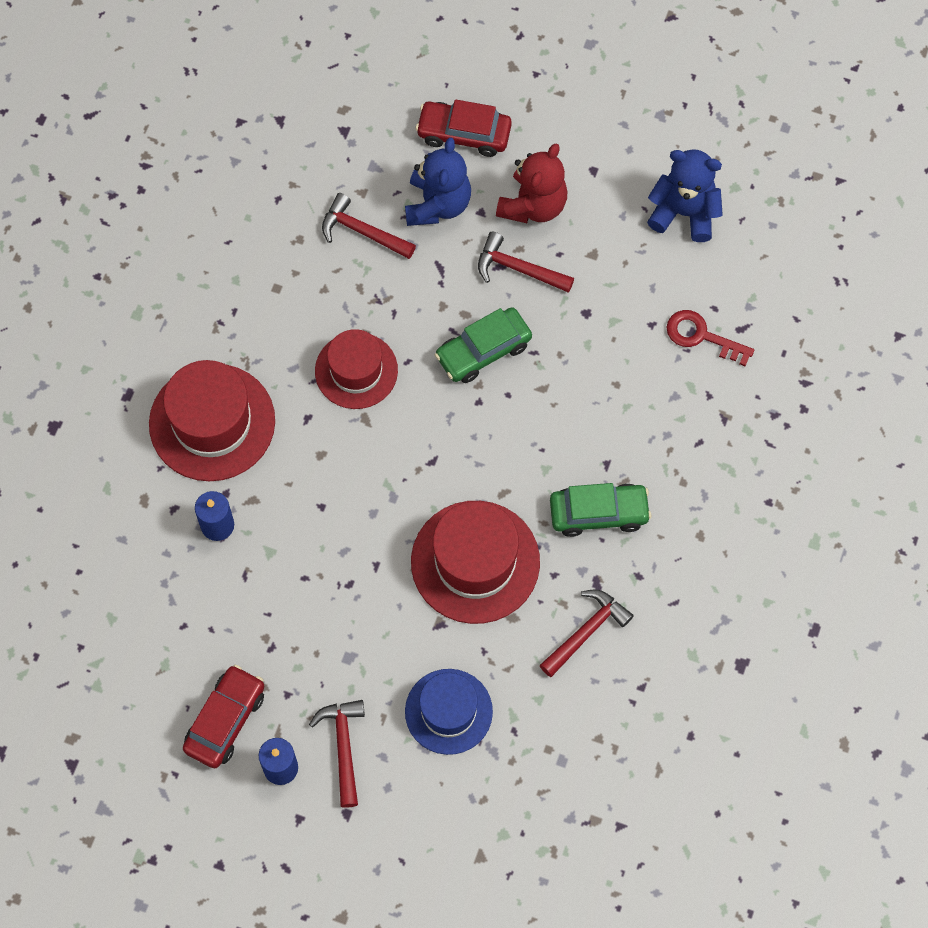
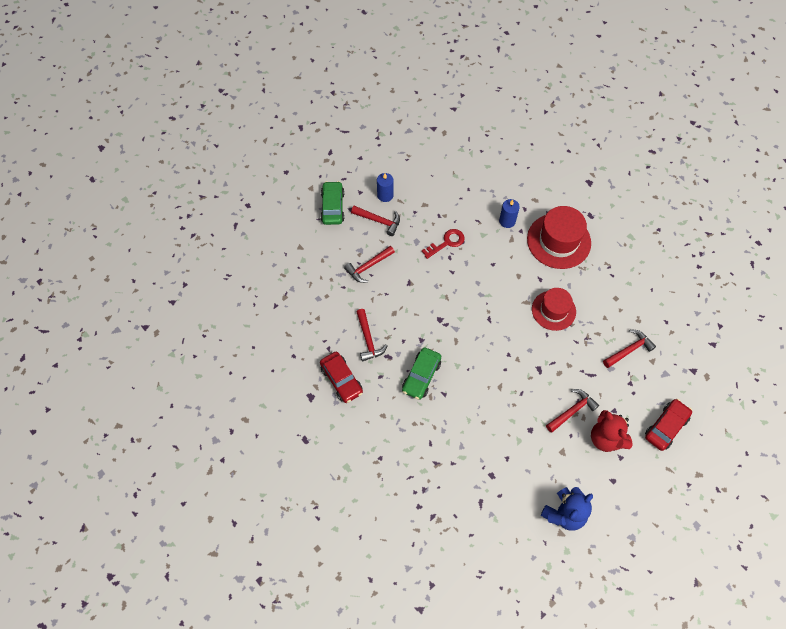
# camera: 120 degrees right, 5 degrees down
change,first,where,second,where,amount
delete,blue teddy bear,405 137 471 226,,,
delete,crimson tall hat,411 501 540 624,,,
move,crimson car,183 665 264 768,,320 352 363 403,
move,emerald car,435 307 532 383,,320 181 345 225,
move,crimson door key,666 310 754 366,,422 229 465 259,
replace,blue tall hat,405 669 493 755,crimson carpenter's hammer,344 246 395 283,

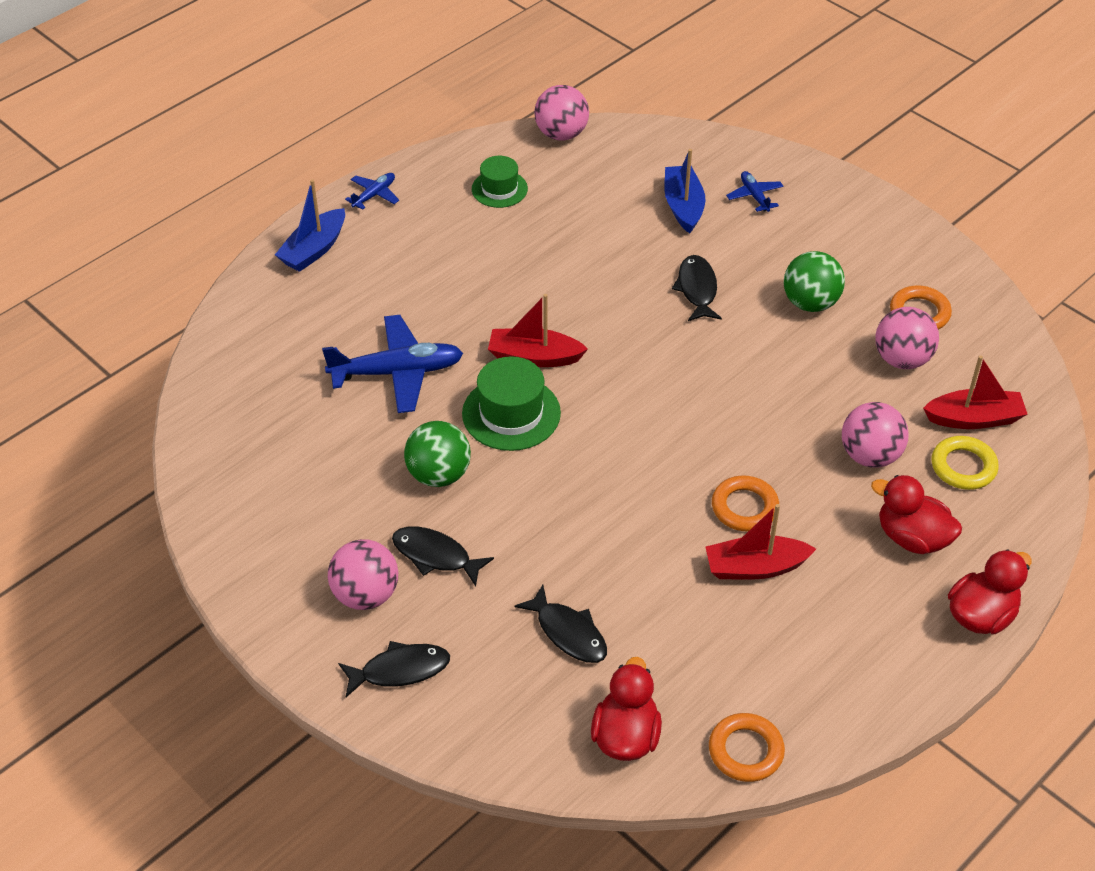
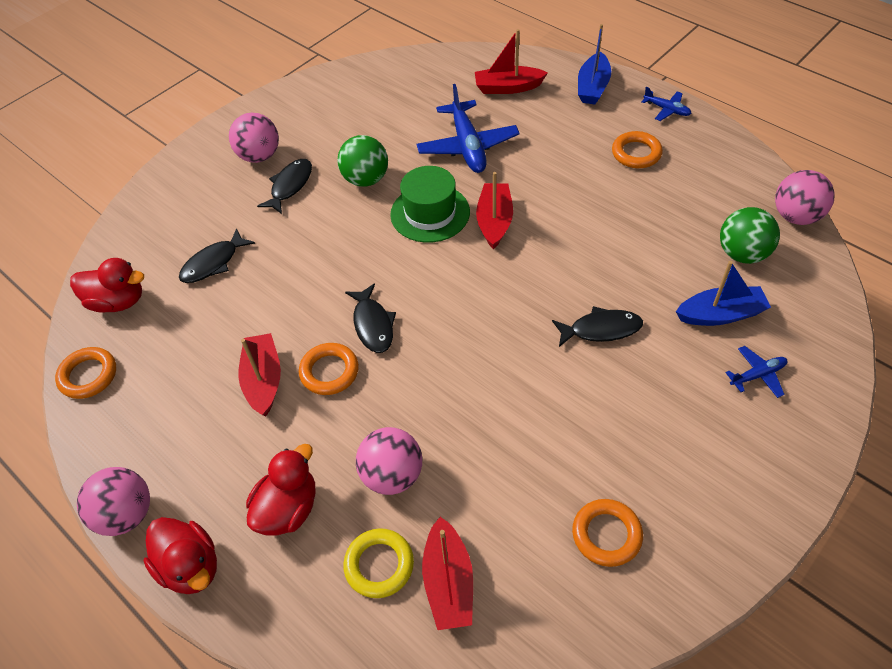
# camera: 90 degrees right, 5 degrees up
change,first,where,second,where,amount
delete,emerald tall hat,472 156 528 208,,,
insert,,,crimson boat,475 29 548 94,
insert,,,bright orange hoop,612 131 663 168,
move,ebony toy fish,338 641 450 697,,345 284 396 353,
move,emerald ball,784 251 845 312,,720 207 780 264,
move,rose-pink ball,875 307 939 369,,77 467 150 536,
rotate,blue boat,275 179 345 272,,578 24 611 104,105 degrees counterclockwise

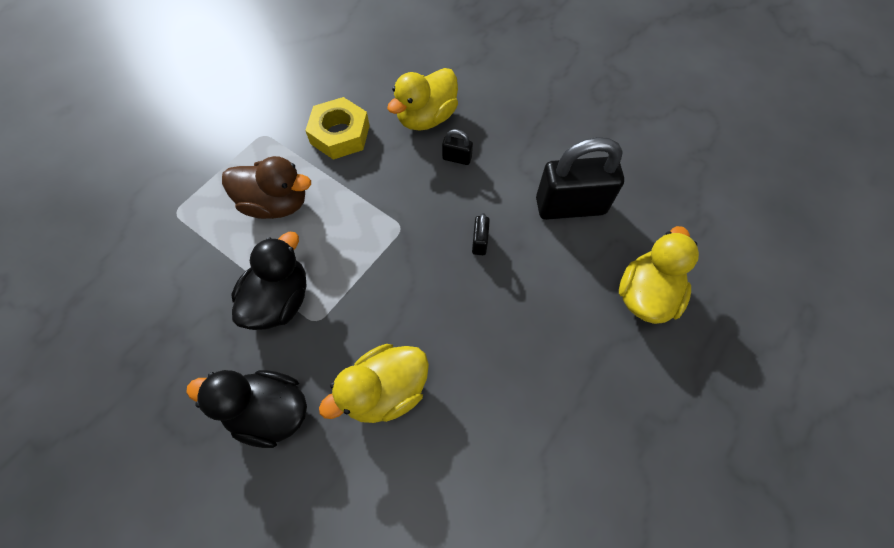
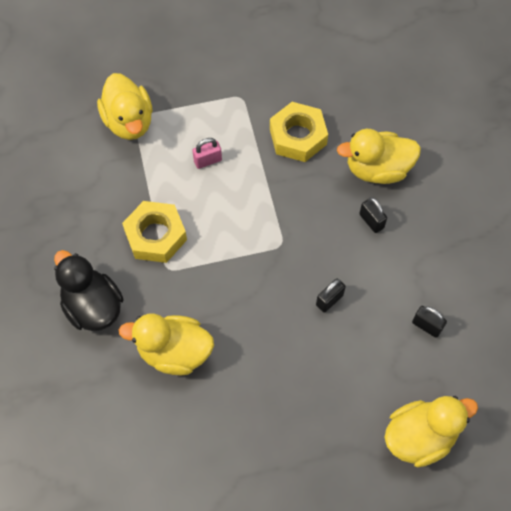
# camera: 40 degrees right, 0 degrees up
change,first,where,second,where,amount
insert,,,bright yellow toy duck,97 73 152 140,
replace,brown toy duck,222 156 311 219,rose-pink padlock,192 138 222 169,
replace,ebony toy duck,231 232 307 330,bright yellow hex nut,122 201 187 263,
resize,ebony padlock,536 137 624 220,,412 306 447 338,x0.43

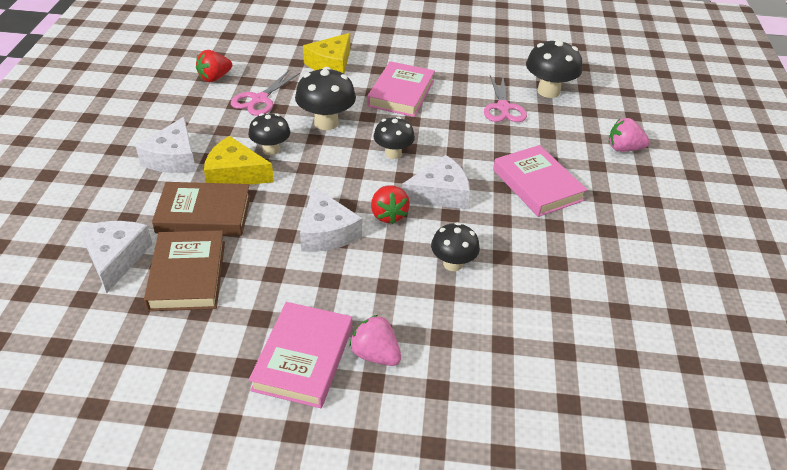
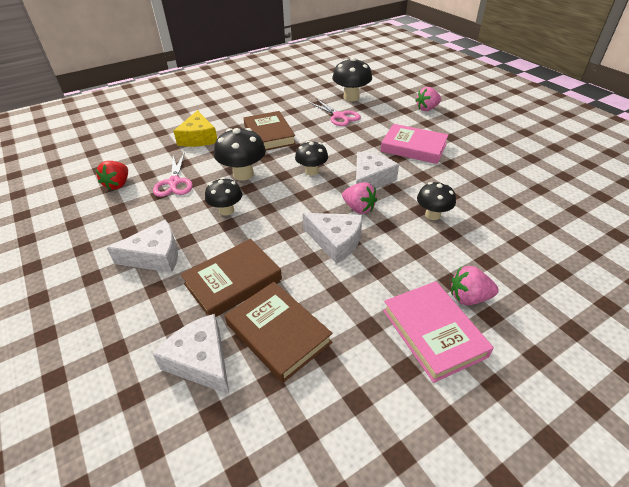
# camera: 35 degrees left, 0 degrees up
change,first,where,second,where,amount
delete,bright yellow cheese wedge,204 136 274 185,,,
recolor,rose-pink book,367 61 435 117,brown book,244 111 296 151,
recolor,crimson strawberry,371 185 410 224,rose-pink strawberry,342 182 377 214,
rotate,snow-white cheese wedge,136 117 196 173,,107 220 178 273,75 degrees counterclockwise

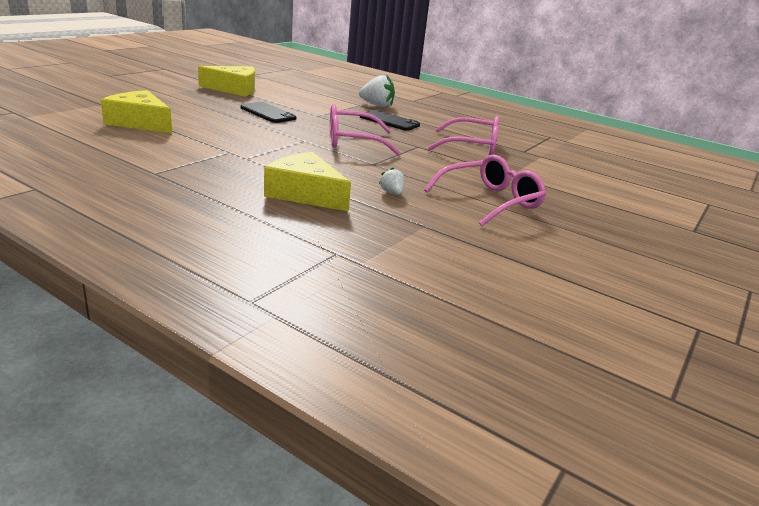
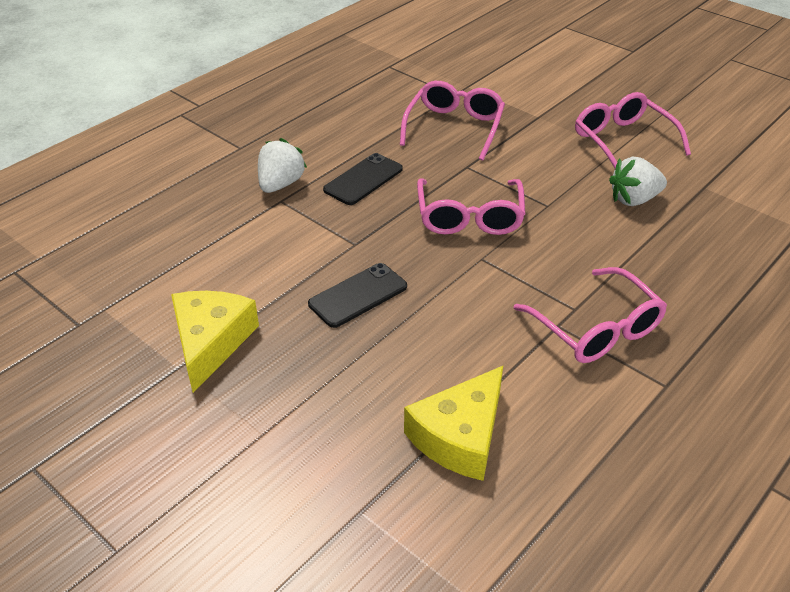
# camera: 80 degrees left, 15 degrees up
change,first,where,second,where,amount
delete,bright yellow cheese wedge,264 152 351 212,,,
insert,,,rose-pink glasses,514 267 667 363,
resize,snow-white strawberry,379 168 404 195,,609 157 667 206,x1.84

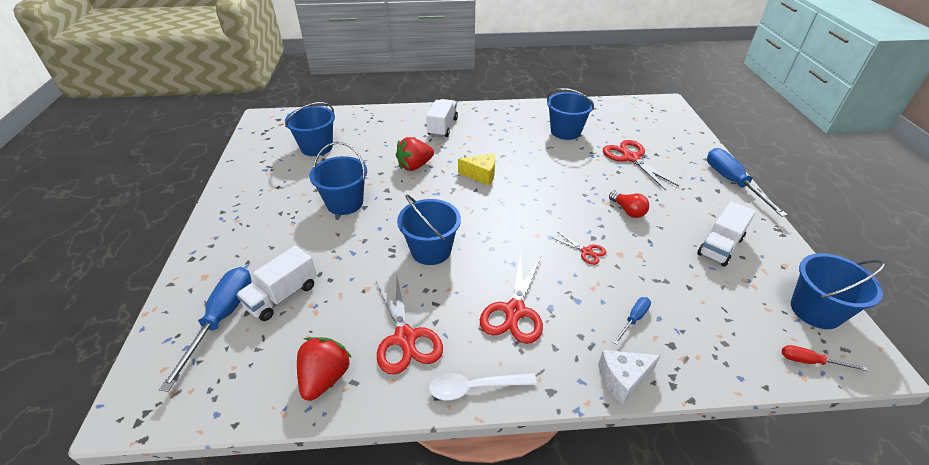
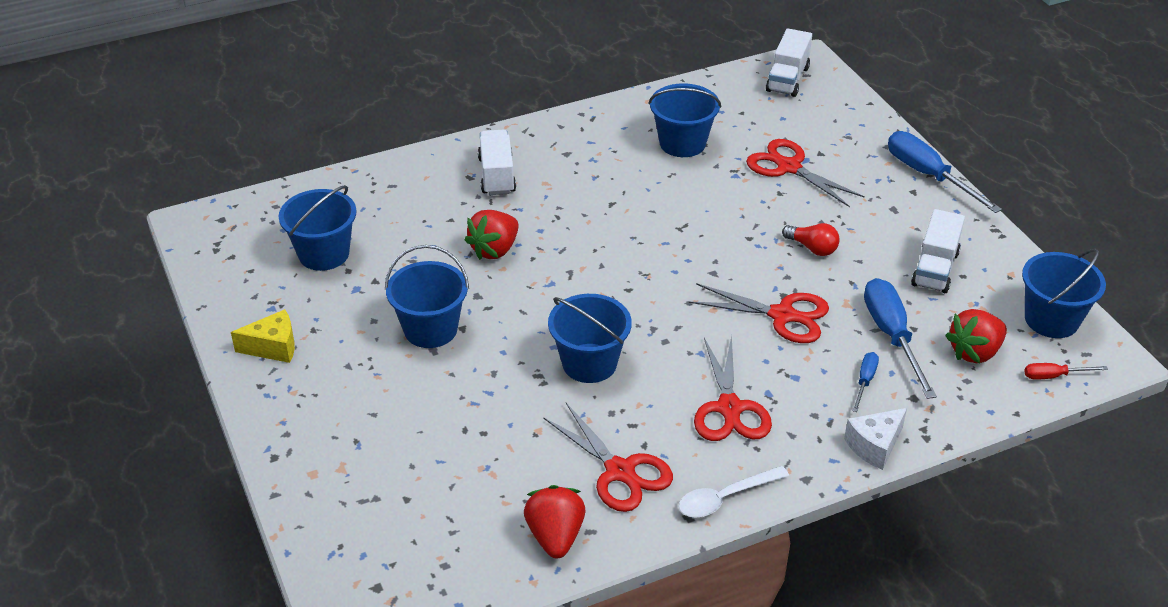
# camera: 20 degrees left, 0 degrees up
change,first,where,second,where,amount
insert,,,crimson strawberry,945 309 1007 363,
move,blue hand screwdriver,159 267 252 392,,864 278 937 399,
move,snow-white truck,236 246 317 321,,766 28 812 97,
move,bright yellow cheese wedge,458 154 495 186,,231 309 295 363,
resize,crimson scissors,552 232 606 265,,688 283 829 343,x1.91

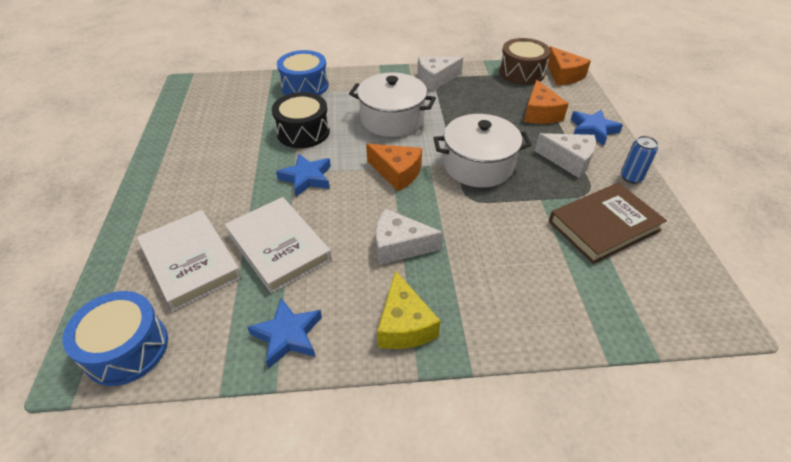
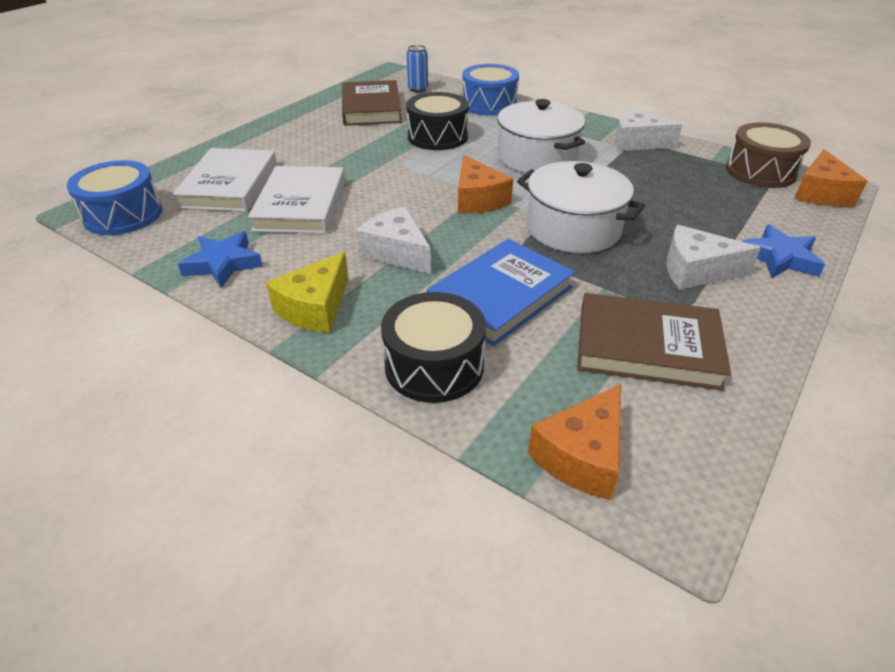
# camera: 40 degrees right, 5 degrees down
change,first,where,second,where,amount
delete,blue star shape,276 153 331 197,,,
insert,,,brown book,342 80 402 126,
insert,,,ebony toy drum,381 292 486 403,
insert,,,blue book,427 239 575 346,
move,bright orange cheese wedge,524 80 569 124,,528 384 621 500,
move,blue can,621 136 658 184,,407 45 428 92,
rotate,snow-white cheese wedge,535 133 596 178,,666 225 761 290,120 degrees clockwise

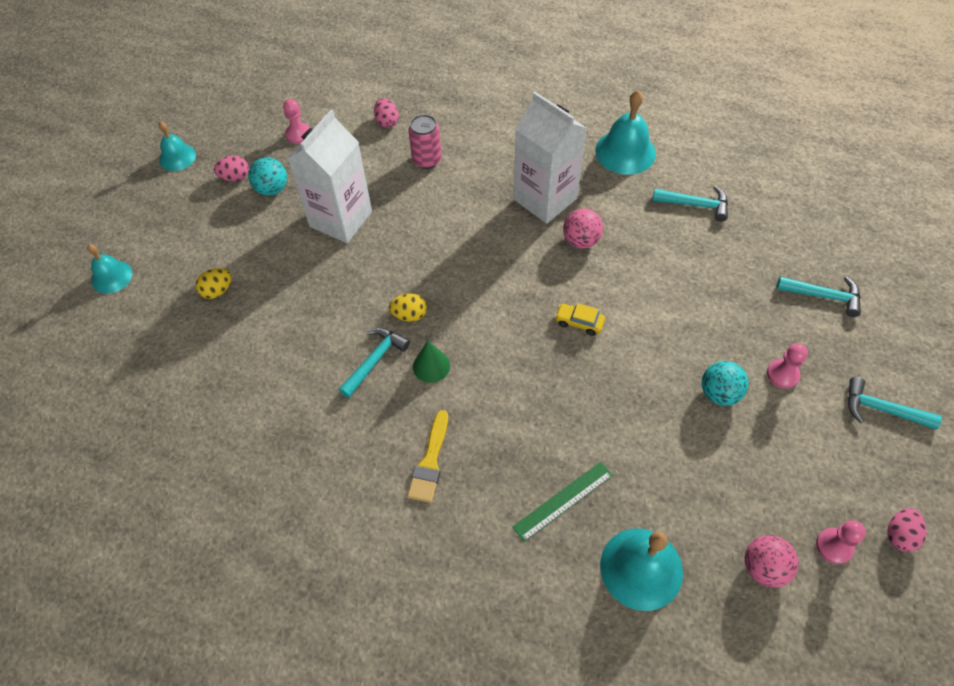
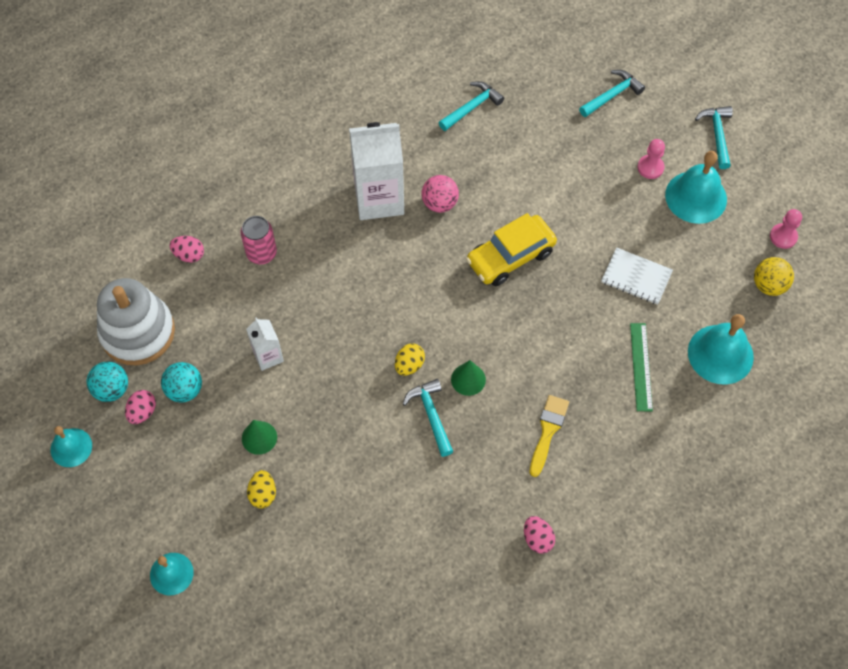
# camera: 55 degrees left, 5 degrees up
change,first,where,second,where,amount
insert,,,emerald solid cone,242 420 277 455,
insert,,,snow-white notepad,601 247 673 305,
move,teal school bell,595 90 656 175,,665 151 727 224,
move,teal ball,702 361 749 406,,86 362 128 402,
move,rose-pink egg shape,888 508 927 552,,524 516 555 554,
replace,rose-pink game pawn,283 99 310 144,snow-white ring stacker,97 278 175 365,
recolor,rose-pink ball,745 535 799 588,bright yellow ball,754 257 794 296,
rotate,bright yellow brush,407 410 448 503,,530 395 569 477,120 degrees counterclockwise
rotate,teal carpenter's hammer,848 377 942 429,,695 106 733 169,120 degrees clockwise
resize,snow-white juice carton,287 110 372 243,,246 317 284 371,x0.51
resize,bright yellow car,555 303 605 336,,466 213 557 286,x2.05

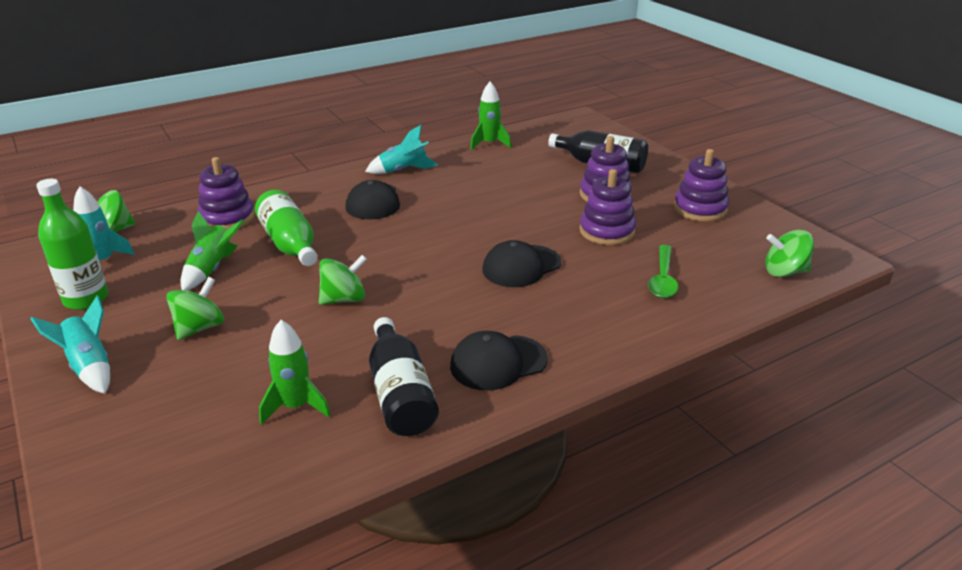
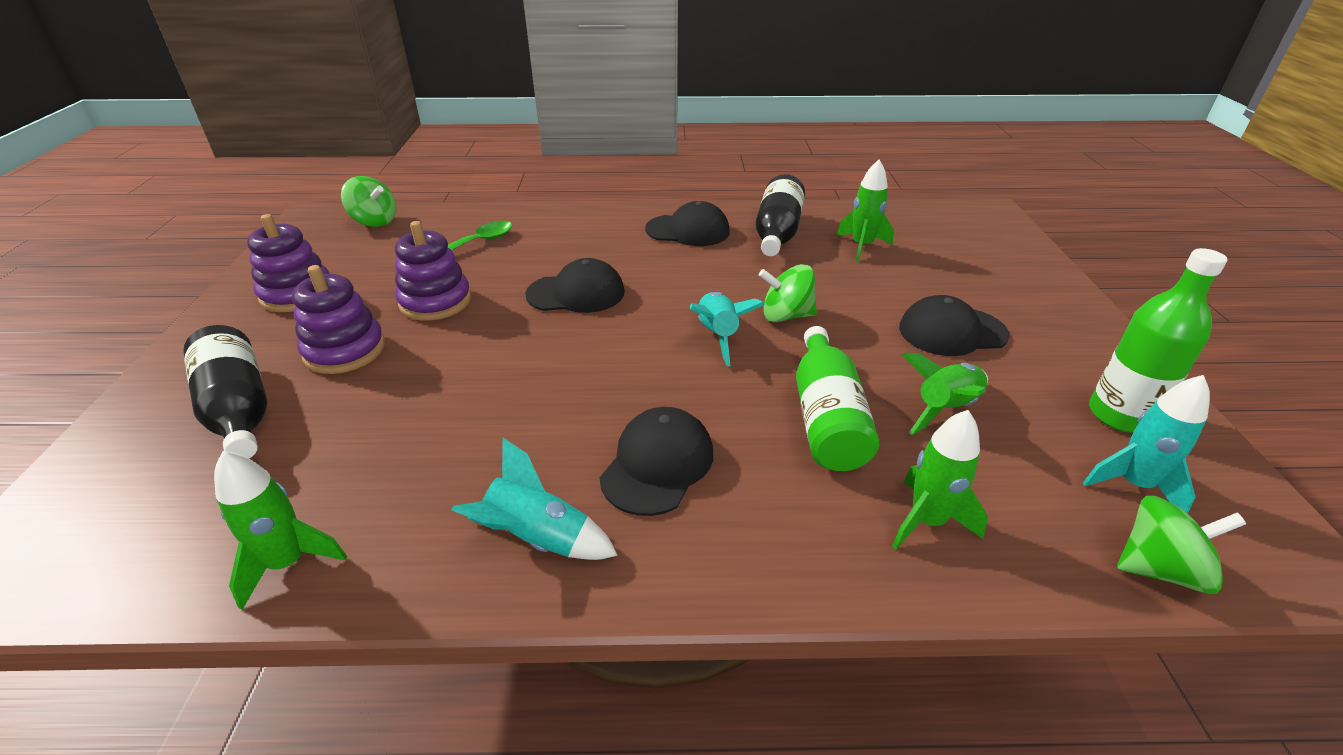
# camera: 150 degrees left, 5 degrees up
change,first,where,second,where,amount
move,teal rocket,31 295 110 394,,690 292 765 366,
replace,emerald toy top,166 277 224 340,ebony peaked cap,899 295 1010 356,
replace,violet ring stacker,198 157 255 230,emerald rocket,892 410 988 549,

